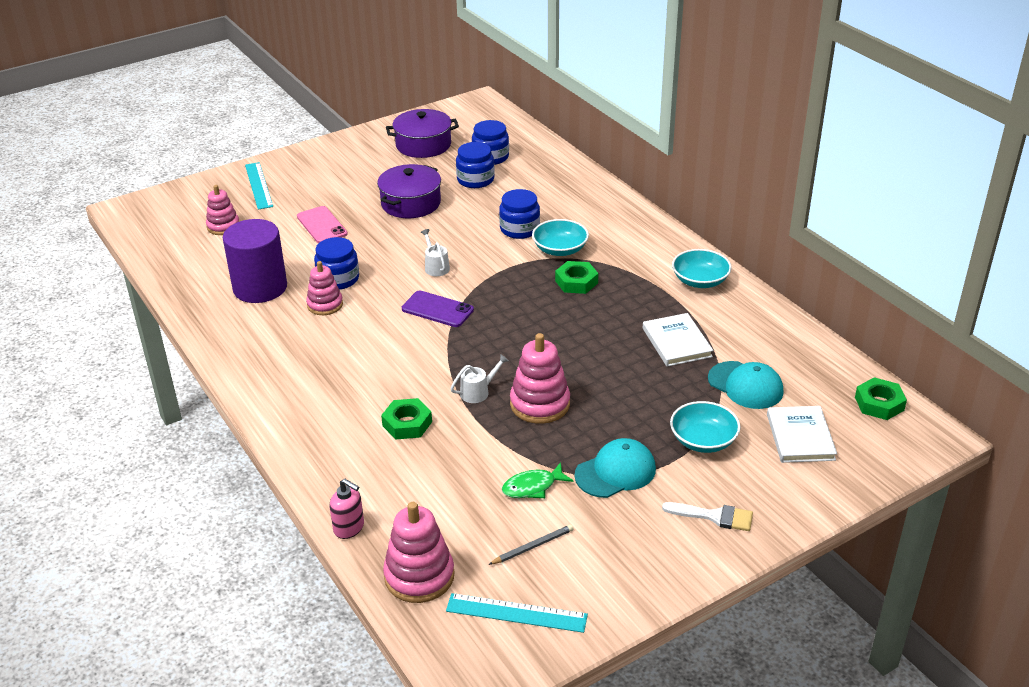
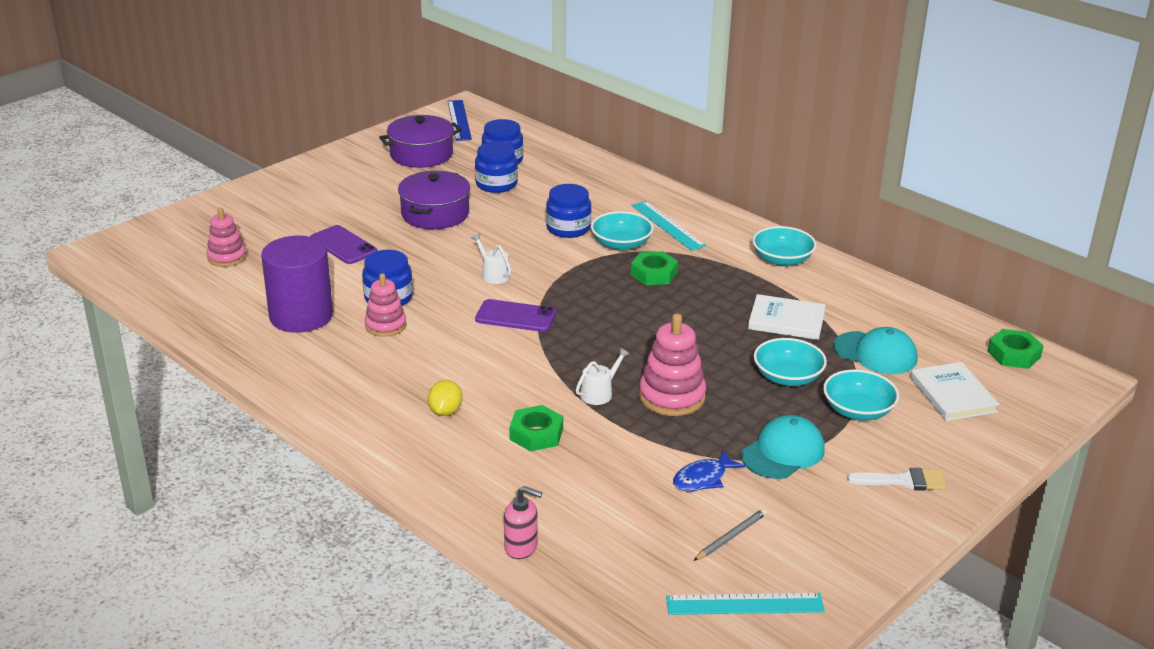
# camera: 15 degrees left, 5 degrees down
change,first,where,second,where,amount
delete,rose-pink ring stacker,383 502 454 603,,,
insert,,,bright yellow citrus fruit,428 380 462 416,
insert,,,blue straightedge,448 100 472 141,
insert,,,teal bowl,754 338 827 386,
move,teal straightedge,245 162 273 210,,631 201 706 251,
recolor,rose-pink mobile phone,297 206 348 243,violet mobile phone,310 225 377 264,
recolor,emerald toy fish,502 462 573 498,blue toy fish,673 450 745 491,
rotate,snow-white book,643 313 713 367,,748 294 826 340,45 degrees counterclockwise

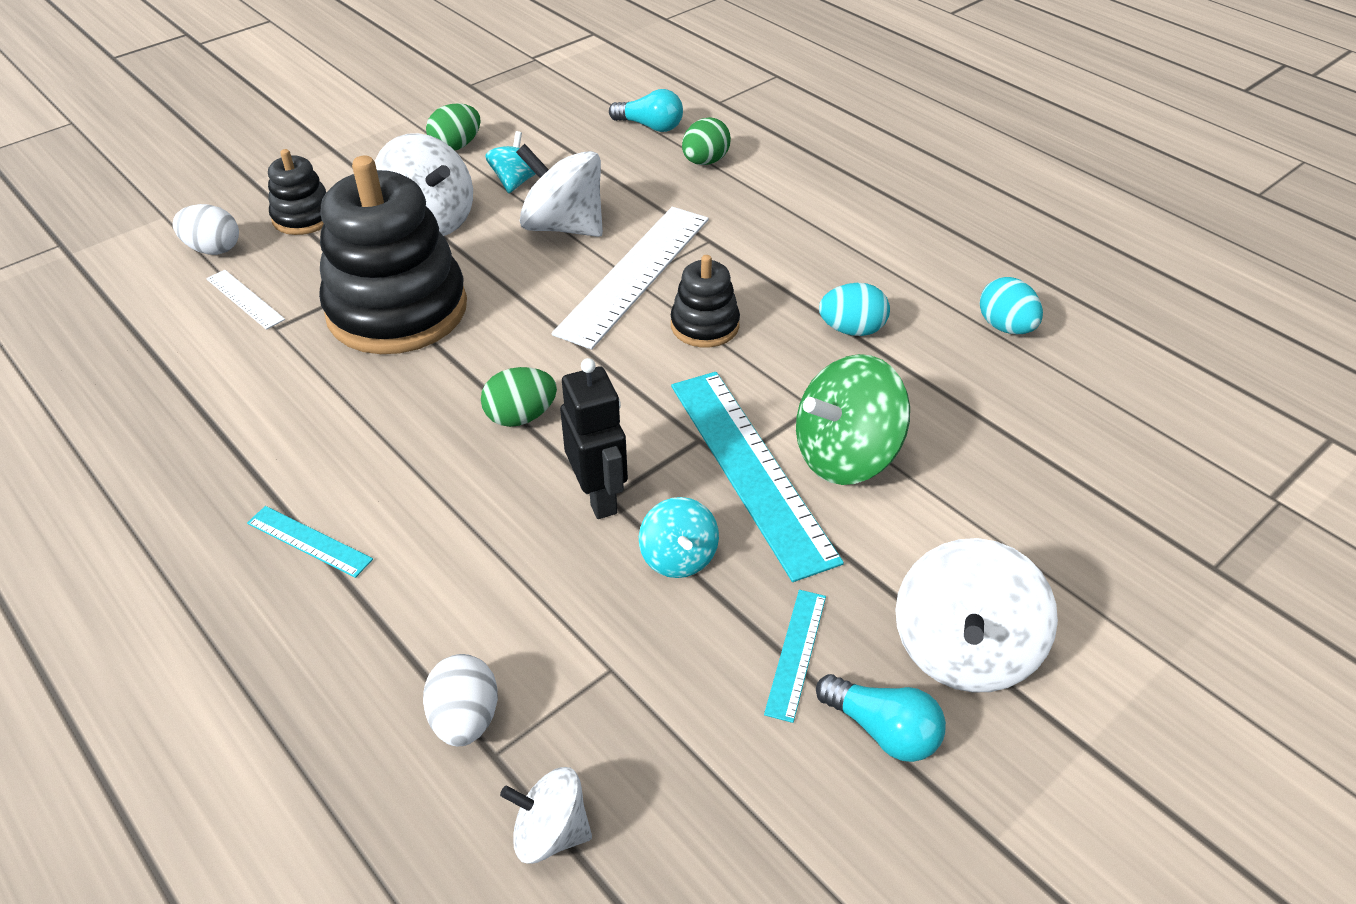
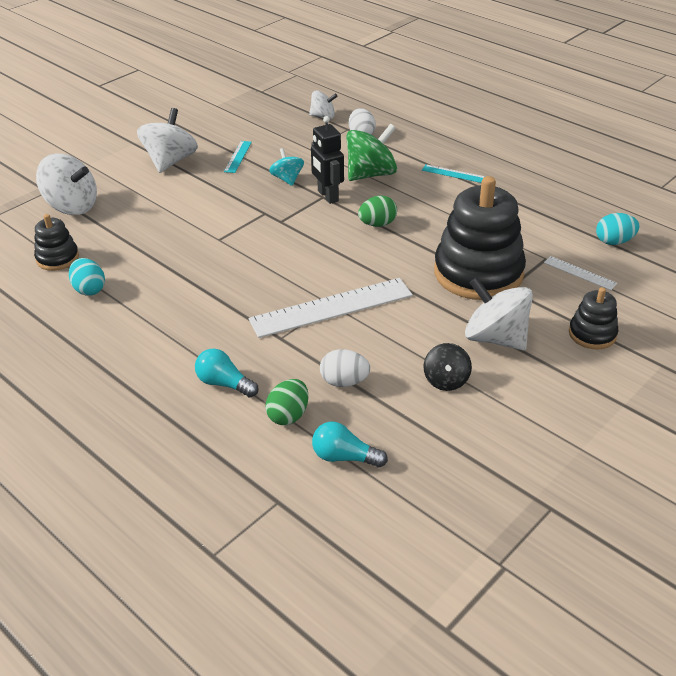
# camera: 175 degrees right, 5 degrees down
change,first,where,second,where,amount
delete,emerald egg shape,426 103 481 151,,,
delete,teal straightedge,671 372 844 582,,,
move,snow-white egg shape,173 204 239 255,,320 349 370 387,
move,snow-white toy top,516 144 603 237,,36 154 97 215,
move,ebony ring stacker,671 255 740 347,,34 214 79 271,
move,emerald toy top,796 354 910 485,,346 124 397 181,
move,teal bulb,816 674 946 762,,195 348 259 398,
move,teal egg shape,819 283 890 336,,596 213 640 245,
recolor,teal toy top,485 131 536 193,ebony toy top,424 343 472 391,
rotate,snow-white straightedge,552 207 709 350,,248 278 413 338,45 degrees clockwise

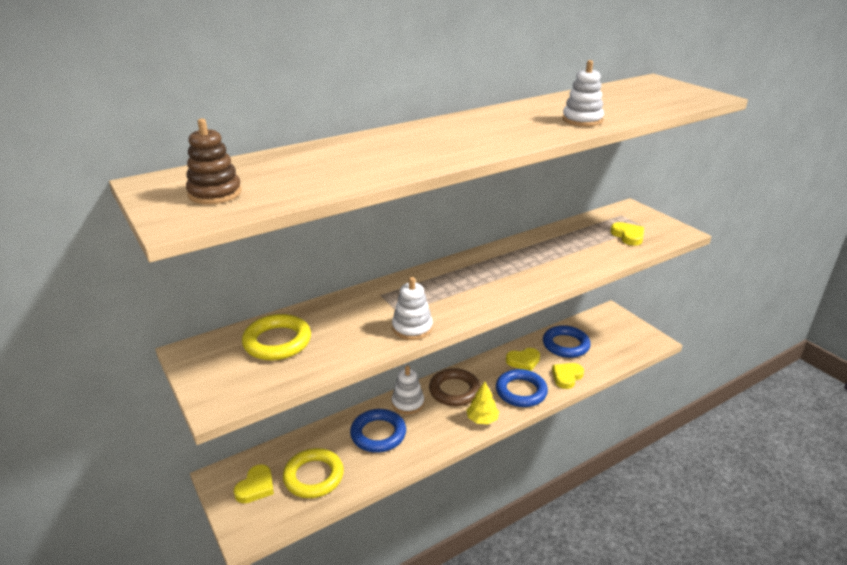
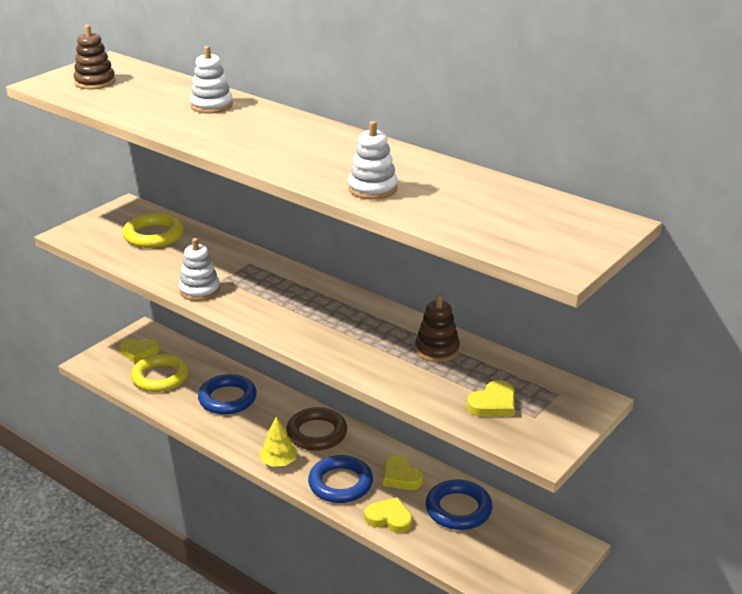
# camera: 70 degrees right, 0 degrees up
change,first,where,second,where,amount
insert,,,brown ring stacker,415 294 460 362,
move,snow-white ring stacker,392 365 424 415,,190 46 233 113,

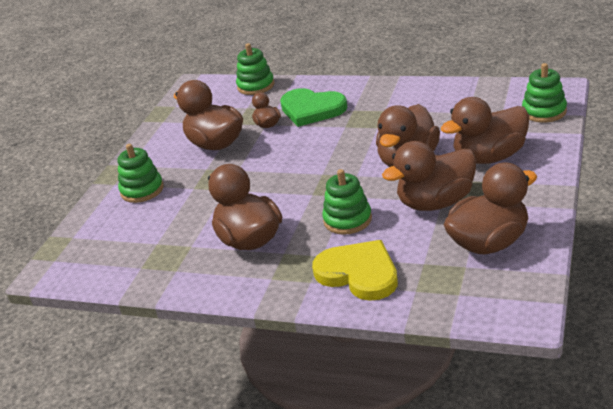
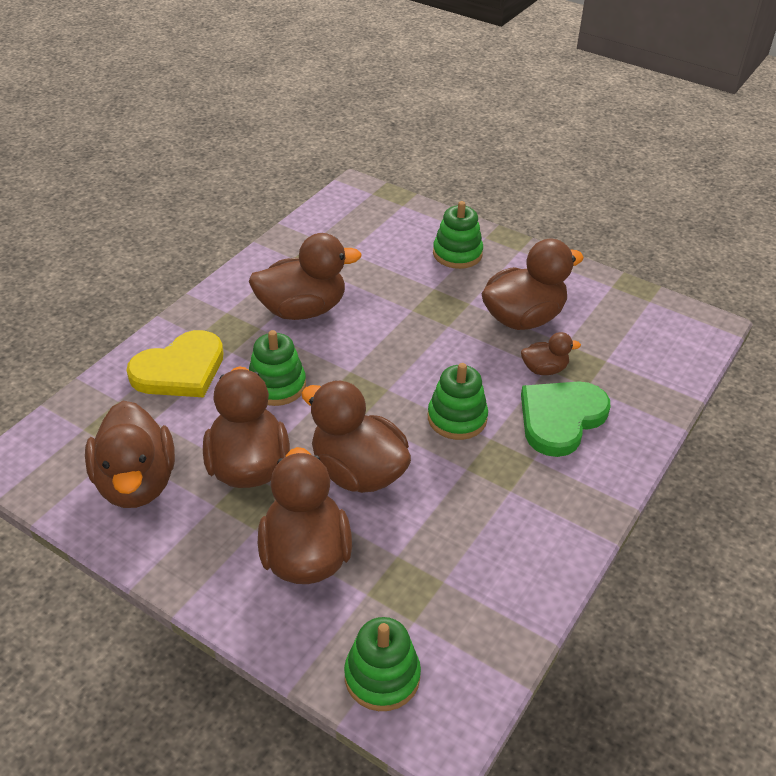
# camera: 100 degrees right, 10 degrees up
change,first,where,second,where,amount
move,emerald ring stacker,236 43 274 95,,428 363 488 440,

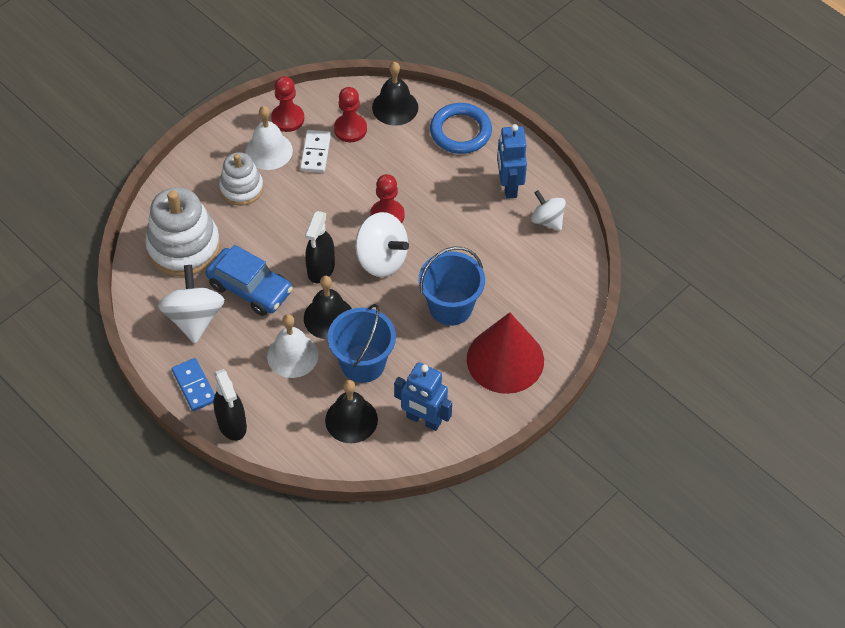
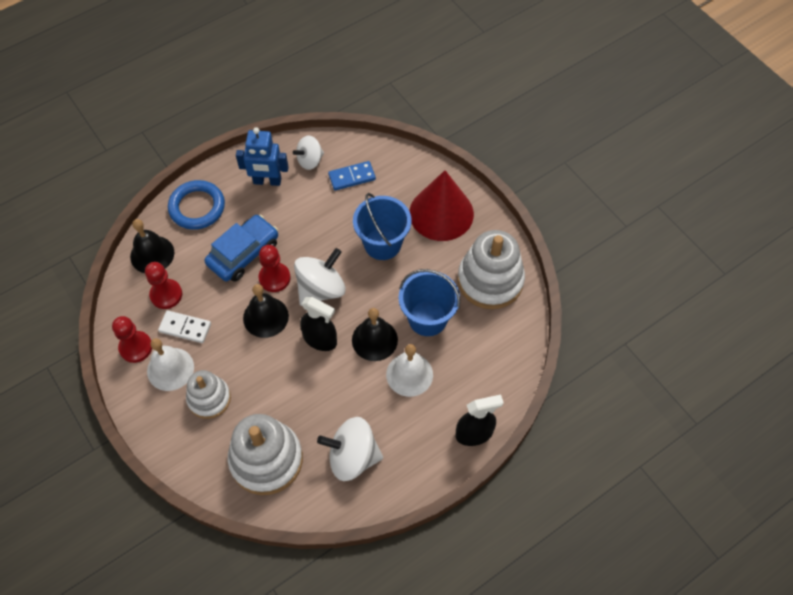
# camera: 80 degrees left, 5 degrees up
change,first,where,second,where,amount
move,blue domino,172 358 215 411,,328 161 376 191,
move,blue car,206 245 293 316,,205 214 278 282,
move,ebony school bell,325 380 378 443,,243 284 289 338,
replace,blue robot,394 362 452 431,snow-white ring stacker,457 230 525 309,

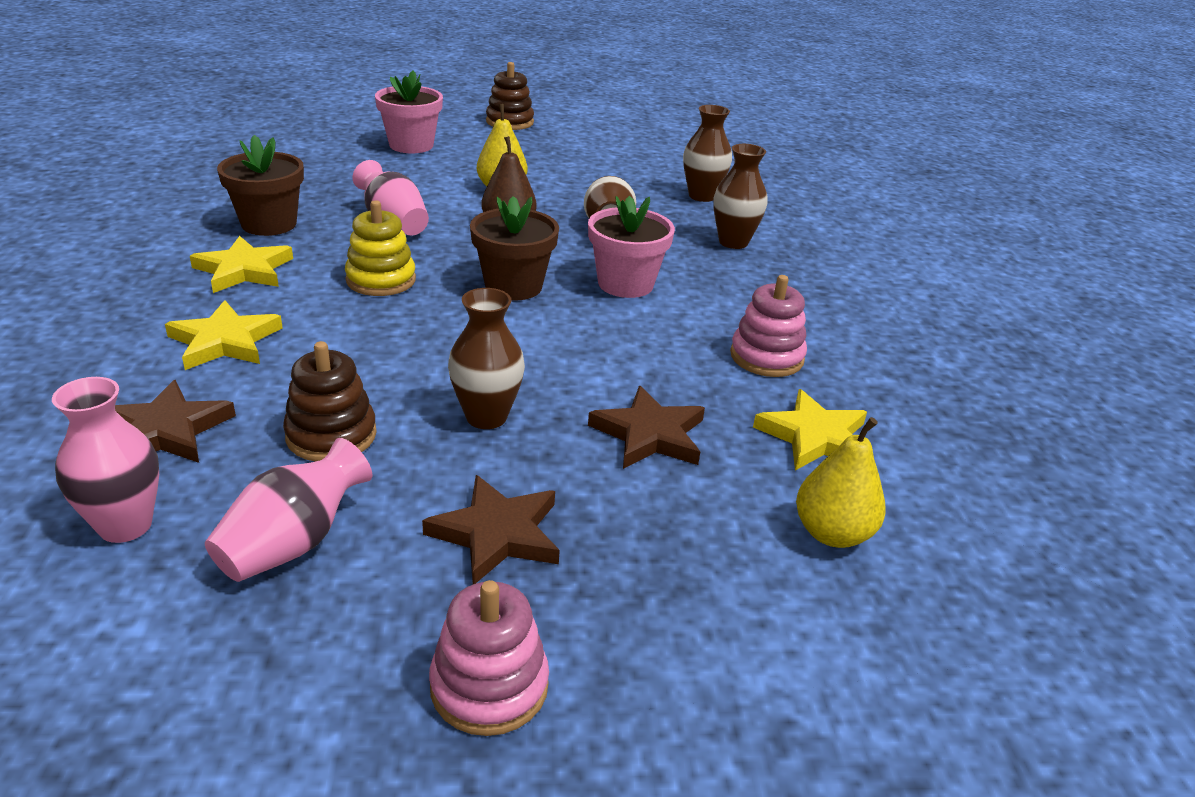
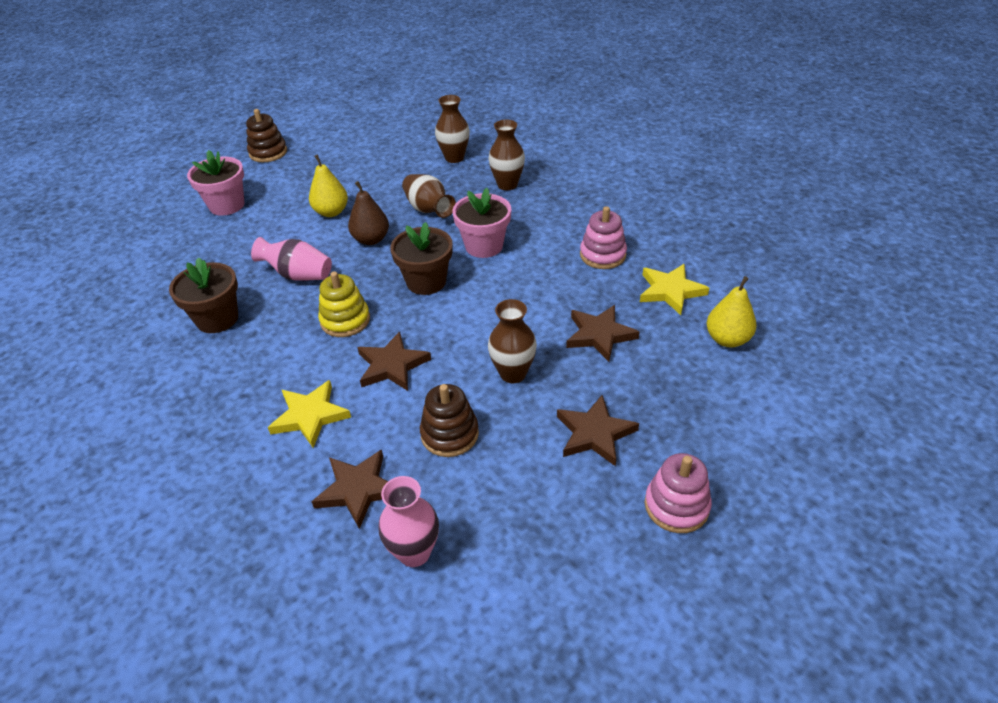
# camera: 30 degrees left, 10 degrees up
change,first,where,second,where,amount
delete,bright yellow star shape,190 236 293 293,,,
delete,rose-pink flower vase,205 438 372 582,,,
insert,,,brown star shape,357 331 431 391,

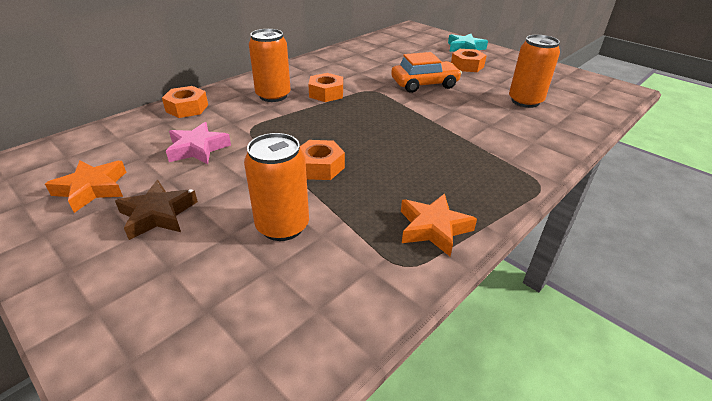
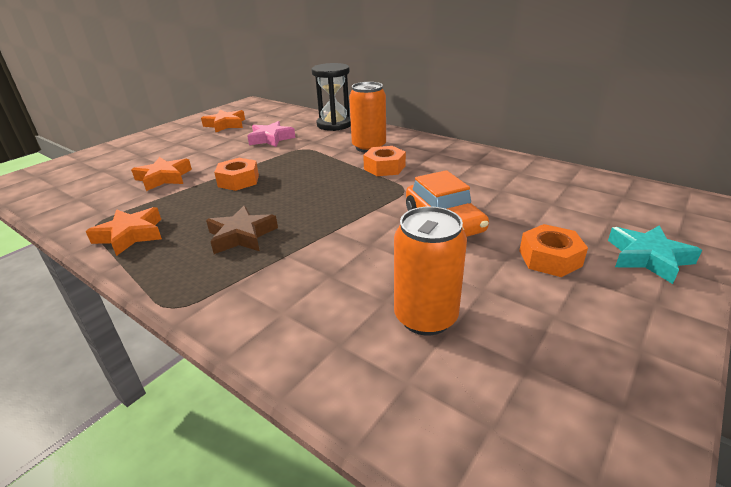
# camera: 85 degrees right, 5 degrees down
change,first,where,second,where,amount
move,brown star shape,115 180 198 240,,206 206 278 254,
replace,bright orange hex nut,162 86 208 118,ebony sand timer,311 63 351 131,
replace,bright orange can,244 133 309 241,bright orange star shape,131 157 192 191,

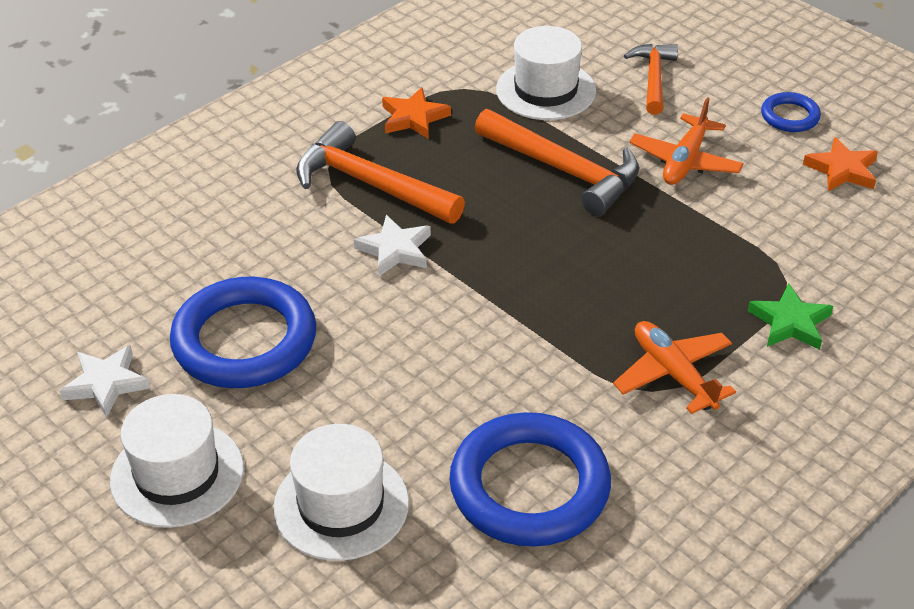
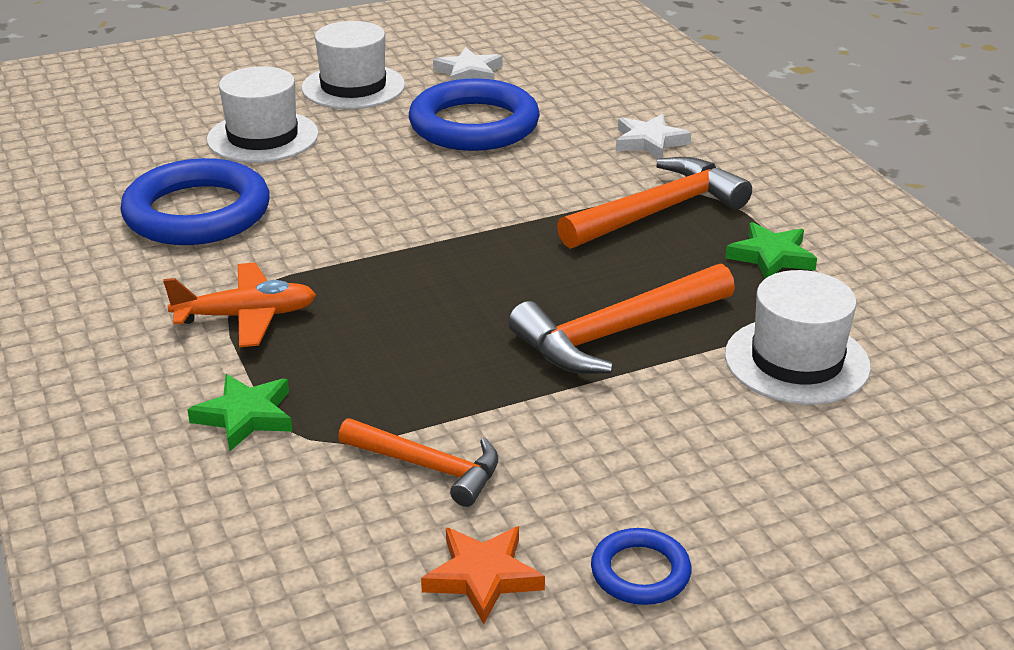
# camera: 110 degrees right, 10 degrees down
change,first,where,second,where,amount
delete,bright orange aeroplane,629 97 744 185,,,
move,snow-white star shape,354 215 431 276,,616 114 691 159,
move,bright orange carpenter's hammer,624 44 678 115,,338 418 499 507,
recolor,bright orange star shape,382 87 451 138,emerald star shape,725 222 817 279,

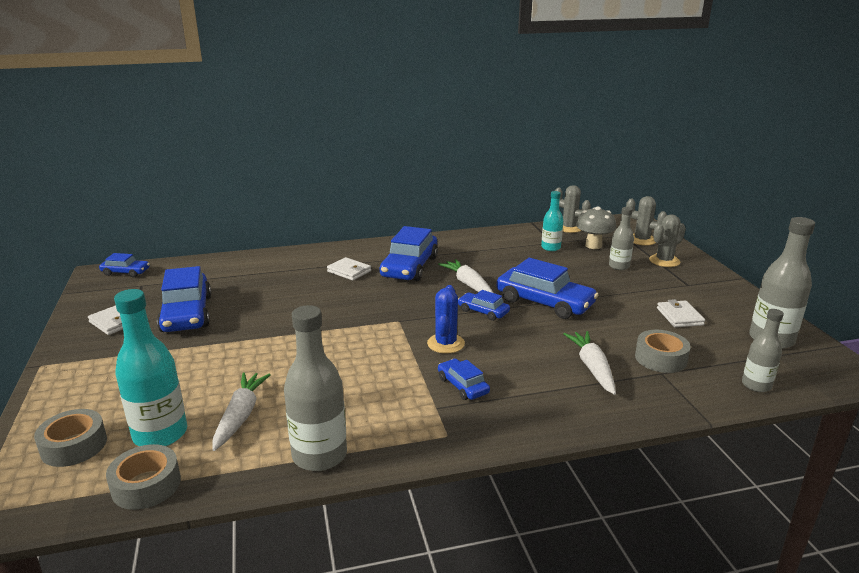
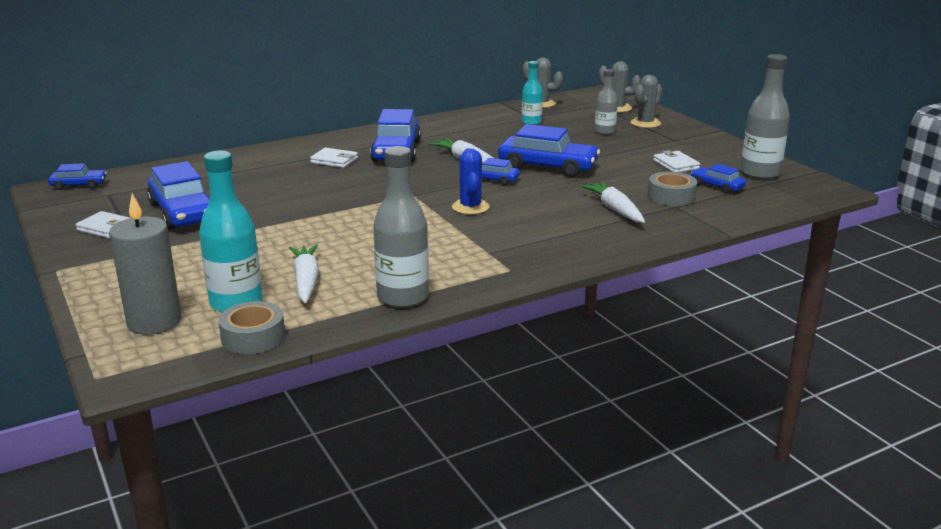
# camera: 15 degrees left, 0 degrees up
change,first,where,second,where,amount
delete,grey fungus,576 207 616 249,,,
delete,grey flask,742 309 784 392,,,
move,blue car,438 359 490 400,,691 164 746 194,
replace,grey roll of tape,34 409 107 467,grey wax candle,109 194 182 335,

